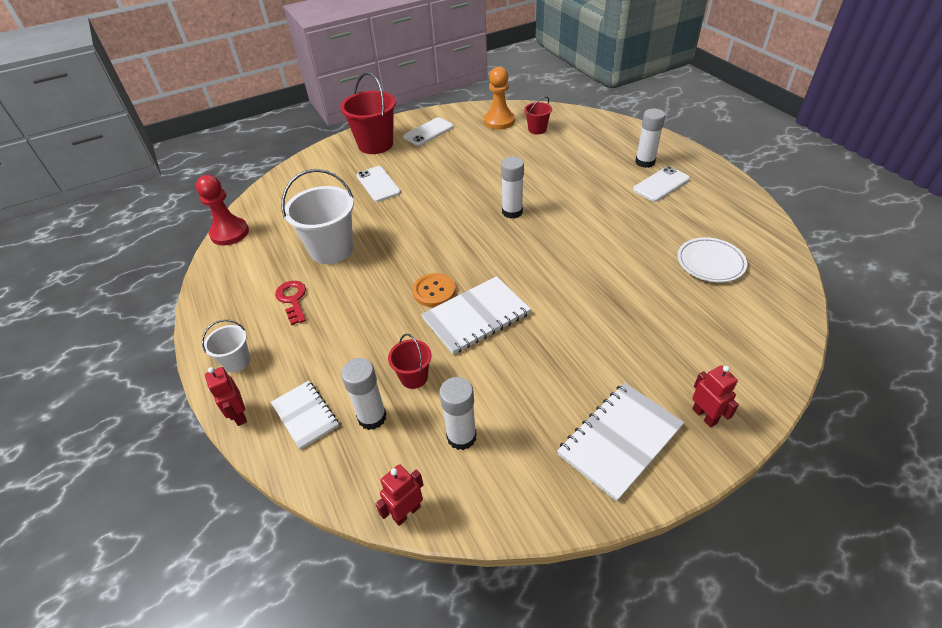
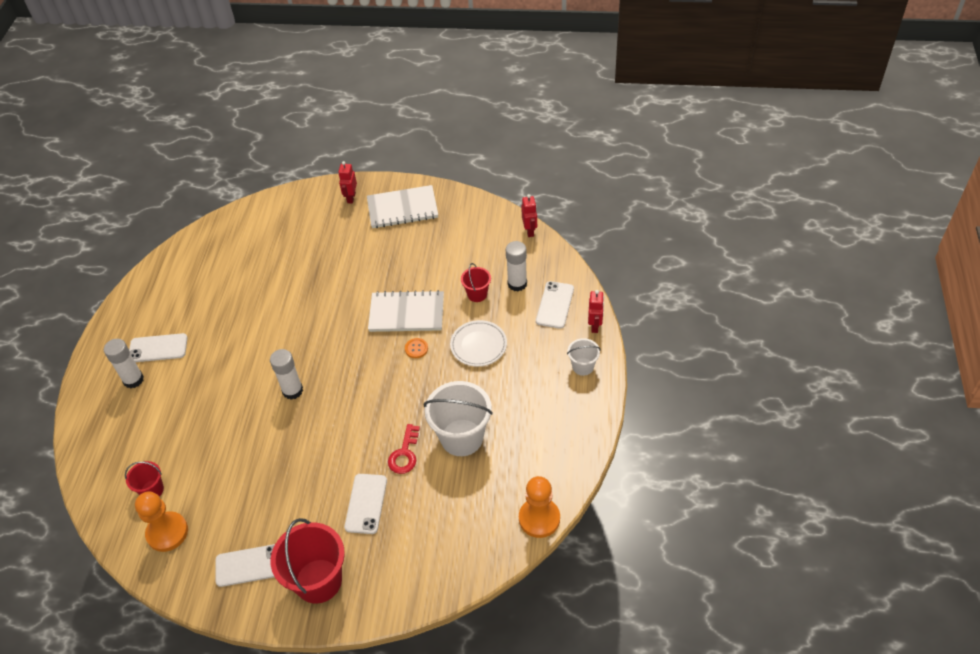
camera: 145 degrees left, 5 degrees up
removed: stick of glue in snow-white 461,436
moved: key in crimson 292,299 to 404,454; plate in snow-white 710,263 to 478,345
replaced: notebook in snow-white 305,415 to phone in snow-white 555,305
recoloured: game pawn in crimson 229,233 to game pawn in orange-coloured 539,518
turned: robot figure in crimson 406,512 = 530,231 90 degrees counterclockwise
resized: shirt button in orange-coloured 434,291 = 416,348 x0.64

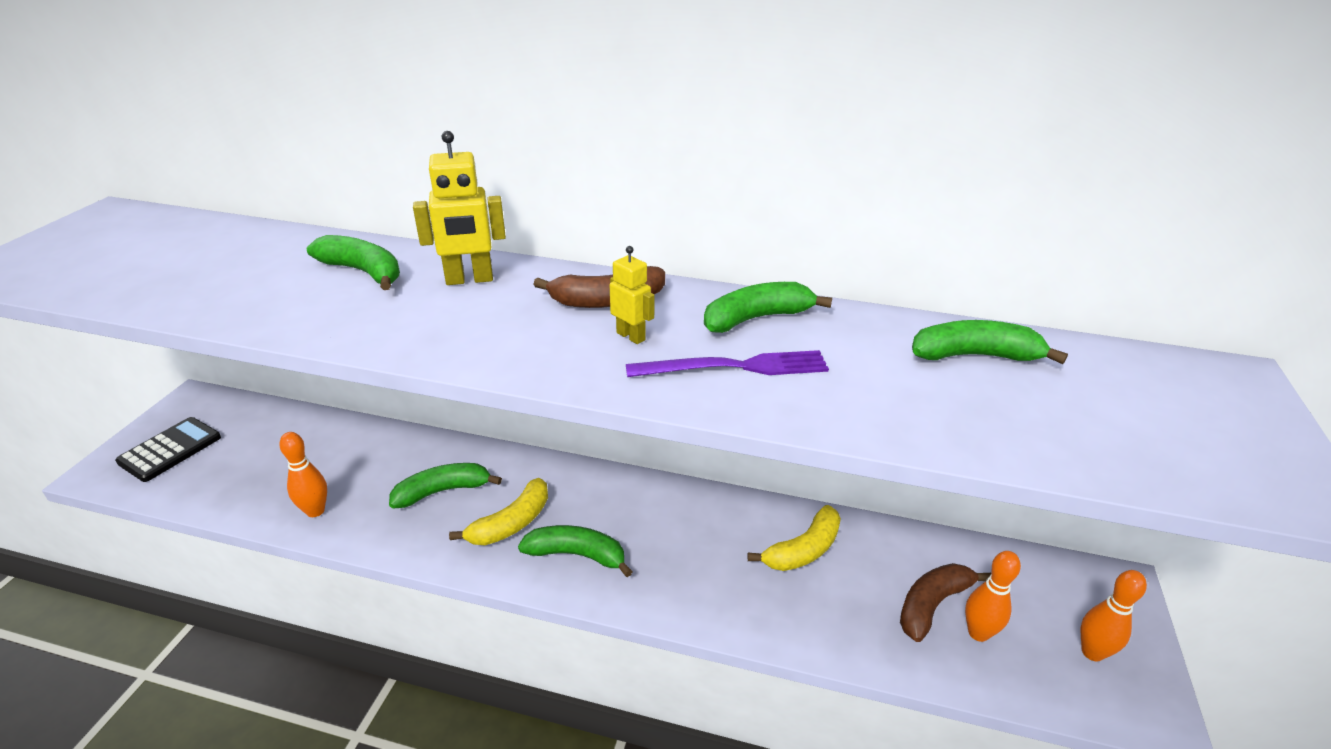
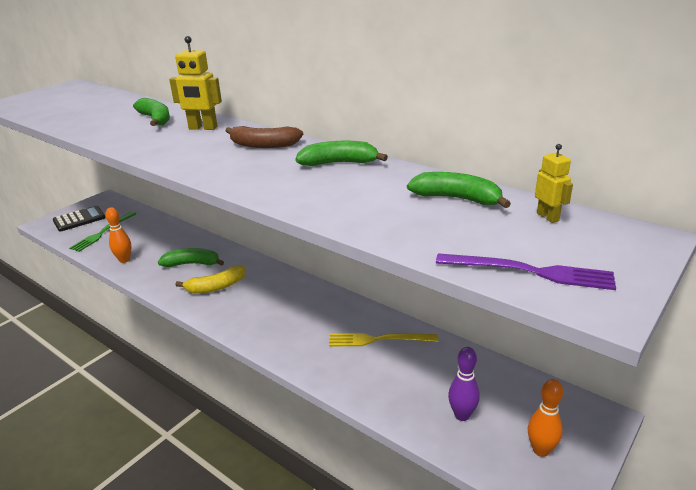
camera: 25 degrees right, 5 degrees down
removed: banana in emerald 576,555; banana in brown 932,605
added: table fork in emerald 103,232
moved: table fork in royal purple 735,367 to 530,272; robot figure in yellow 631,336 to 548,217
replaced: banana in yellow 803,550 to table fork in yellow 378,340
recoloured: tenpin in orange-coloured 978,633 to tenpin in royal purple 462,415

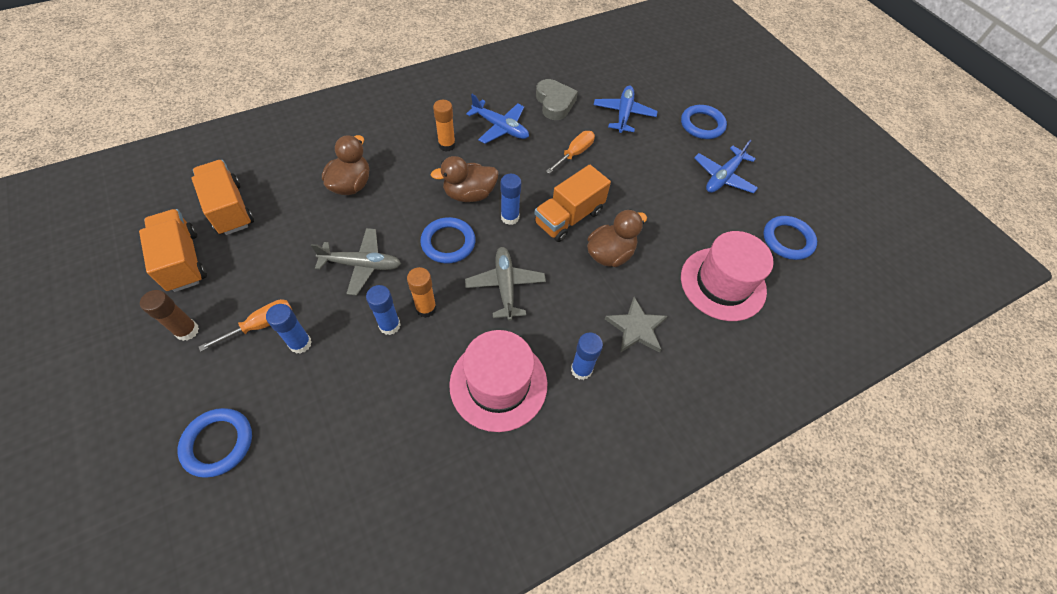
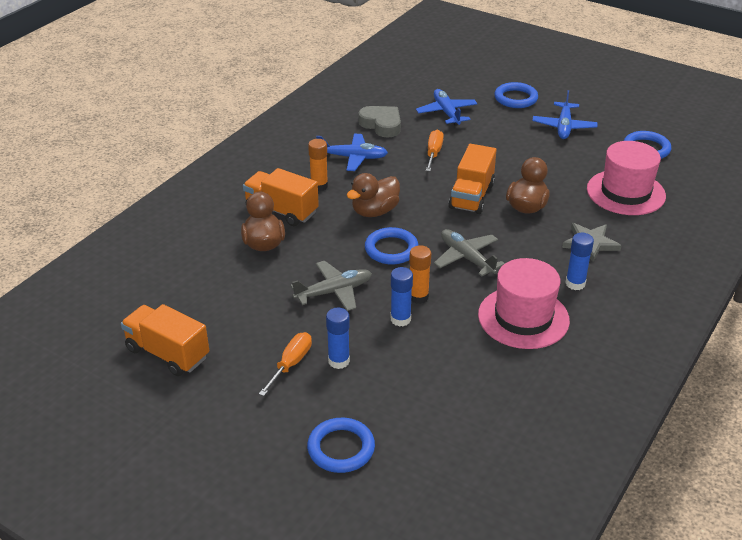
camera: 25 degrees left, 20 degrees down
removed: stick of glue in brown 187,331; stick of glue in cobalt 510,217
moved: toy truck in orange-coloured 230,209 to 281,211

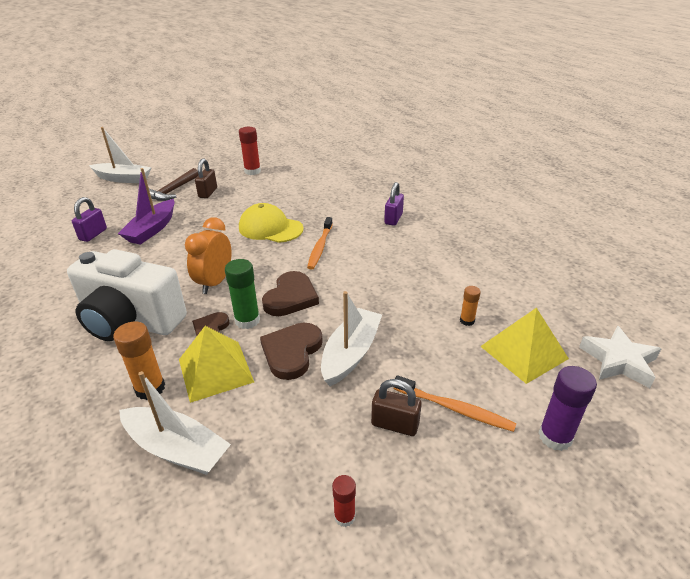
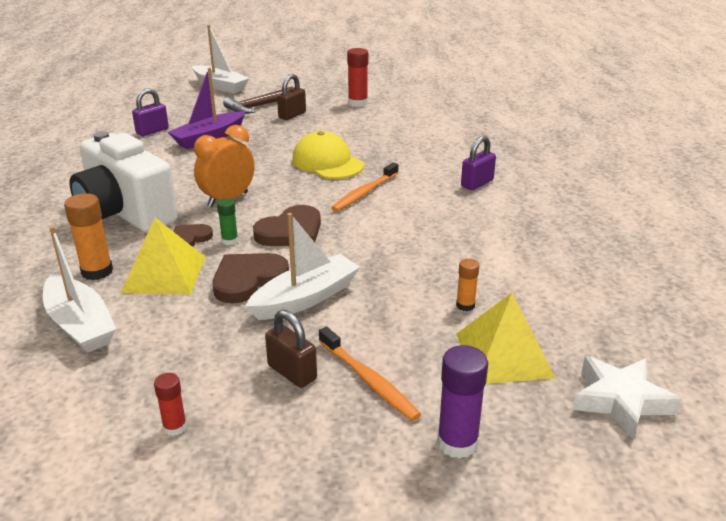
camera: 25 degrees right, 5 degrees down
resized: stick of glue in emerald 247,320 = 230,241 x0.58

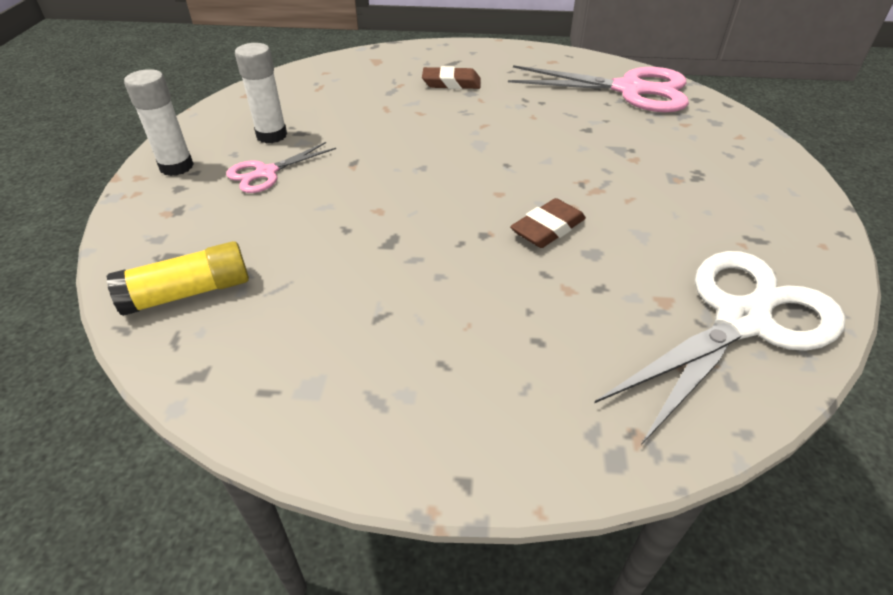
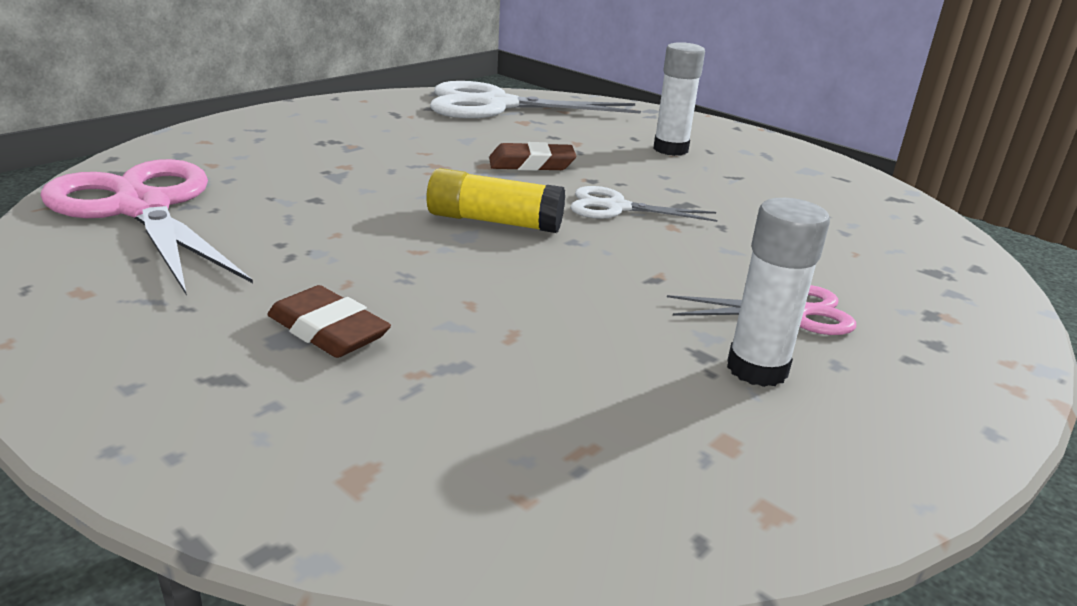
camera: 145 degrees left, 15 degrees down
added: shears in snow-white 616,207
moved: stick of glue in yellow 188,292 to 494,221; stick of glue in snow-white 176,167 to 670,149

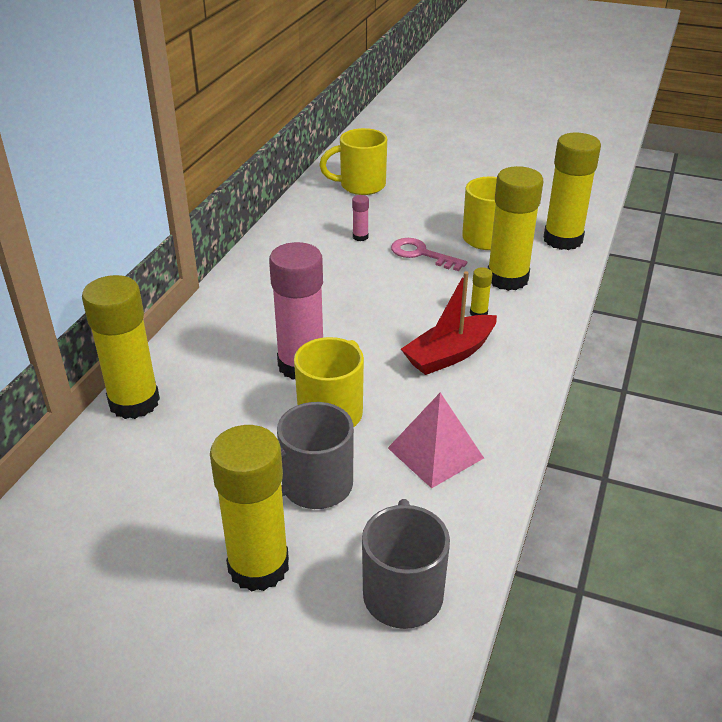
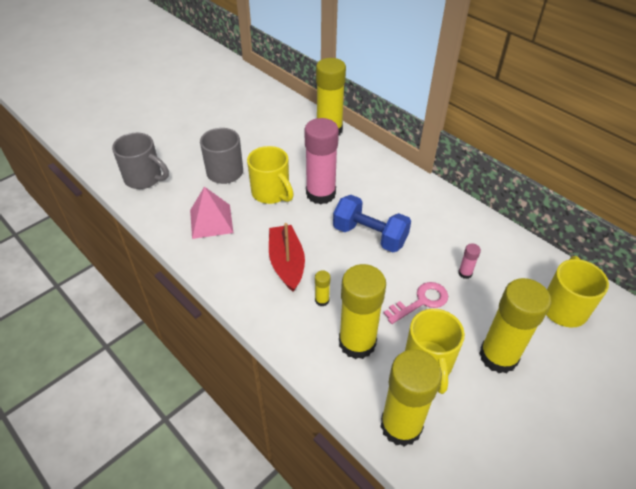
camera: 115 degrees right, 10 degrees up
added: dumbbell in cobalt 369,236
moved: stick of glue in yellow 258,566 to 498,356

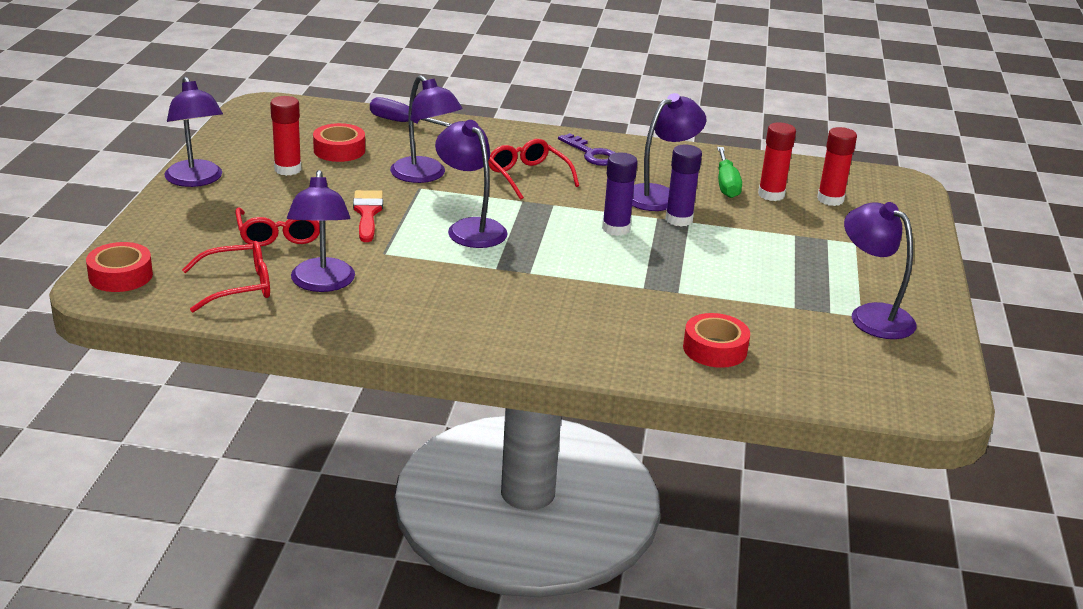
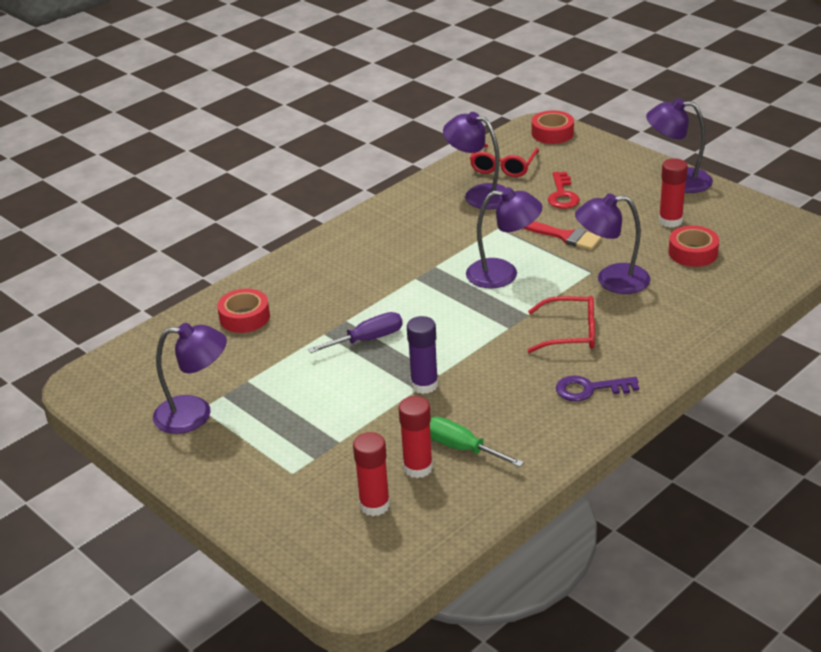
camera: 130 degrees right, 5 degrees up
removed: stick of glue in royal purple 616,229; lamp in royal purple 659,195
moved: flat screwdriver in royal purple 402,122 to 368,339
replaced: eyeglasses in crimson 280,234 to key in crimson 562,195

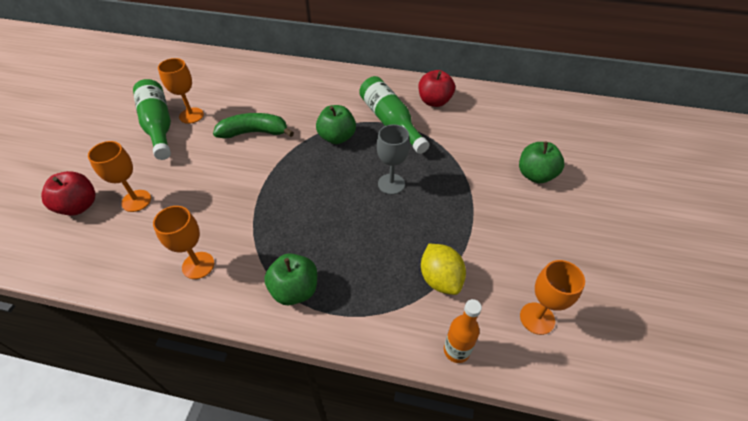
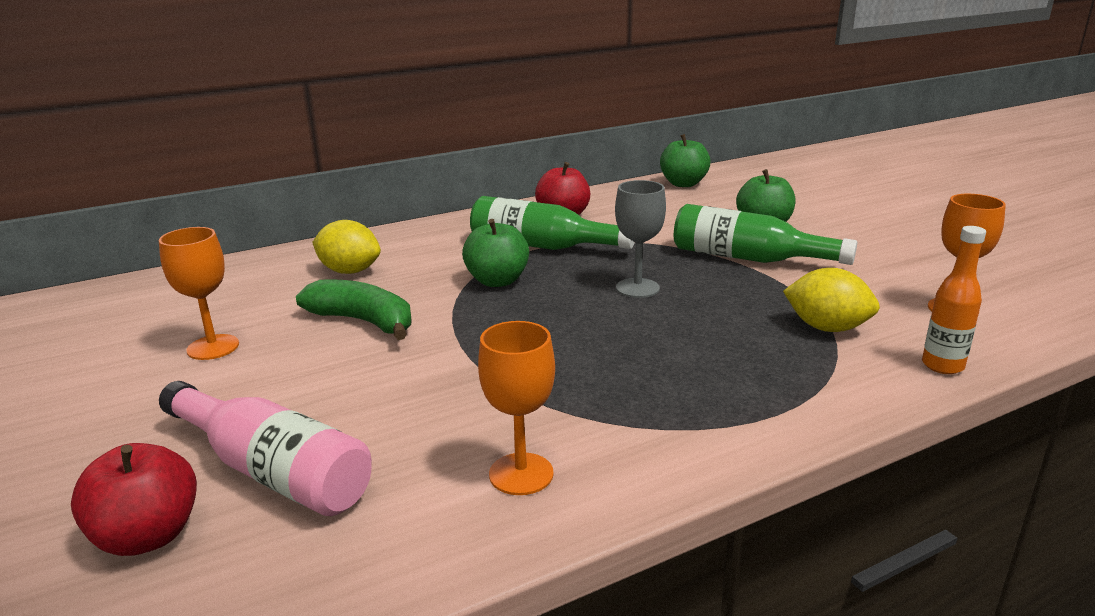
camera: 40 degrees left, 25 degrees down
added: toy lemon in yellow 349,271
moved: apple in emerald 295,290 to 683,184; bottle in emerald 158,126 to 748,258
replaced: goblet in orange-coloured 136,201 to bottle in pink 272,471
turned: banana in emerald 254,132 = 363,321 75 degrees clockwise

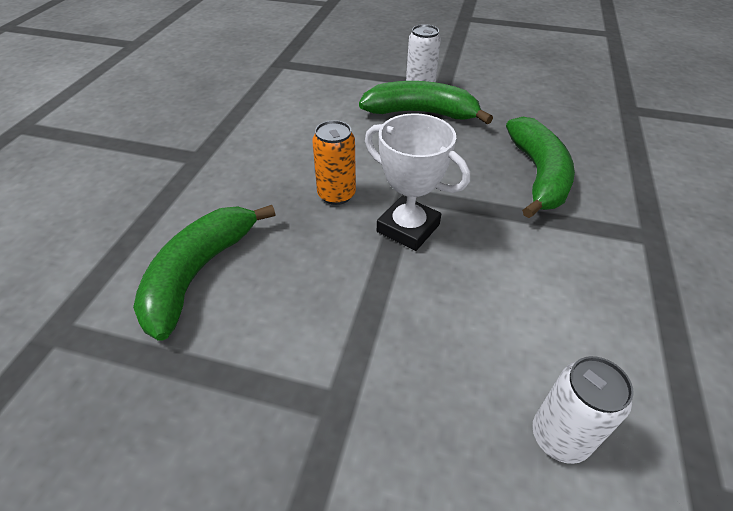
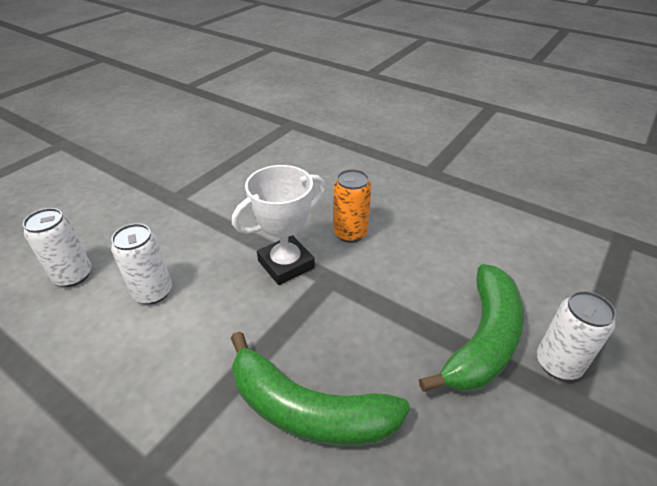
camera: 110 degrees right, 5 degrees down
removed: banana in emerald 199,273
added: soda can in snow-white 153,292

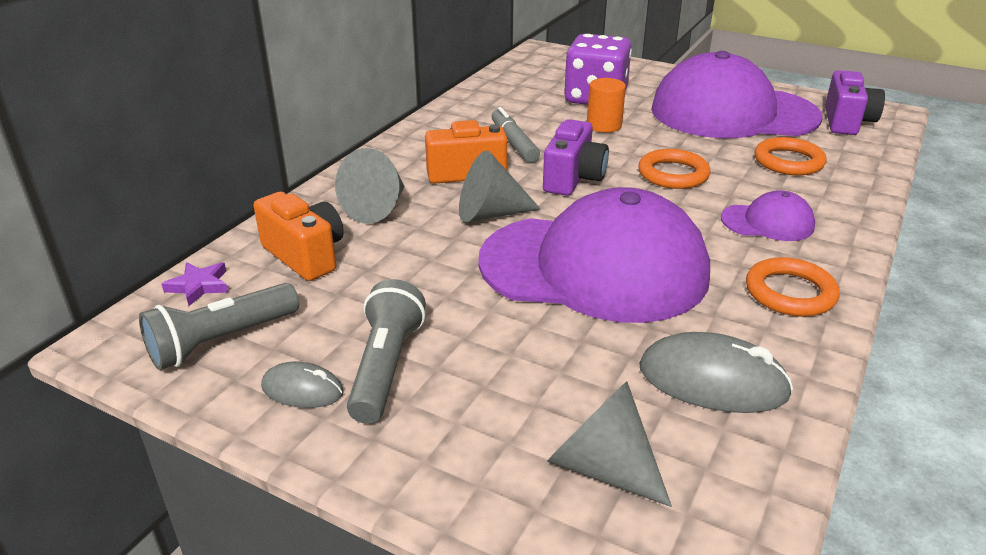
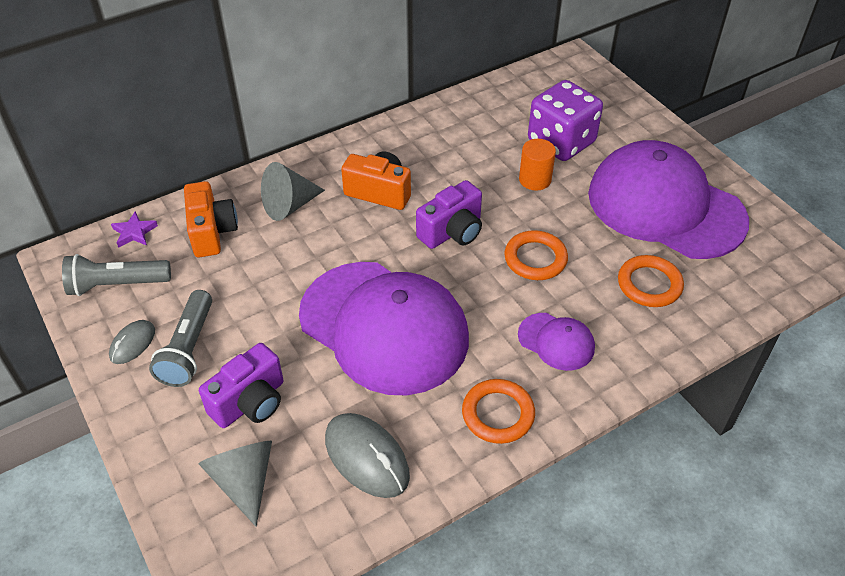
camera: 30 degrees right, 15 degrees up
removed: cone in gray 490,214; marker in gray 513,143
moved: camera in royal purple 846,122 to 250,402
turned: PC mouse in gray 302,390 = 132,343 75 degrees clockwise; torch in gray 386,367 = 188,349 150 degrees clockwise

